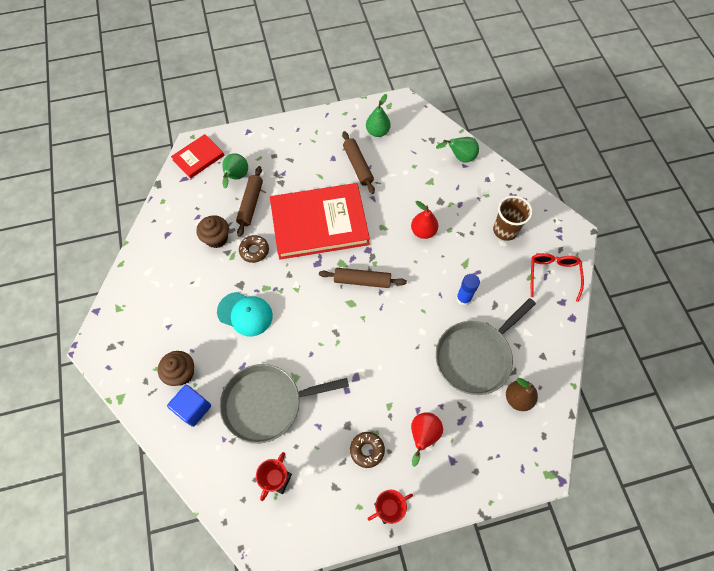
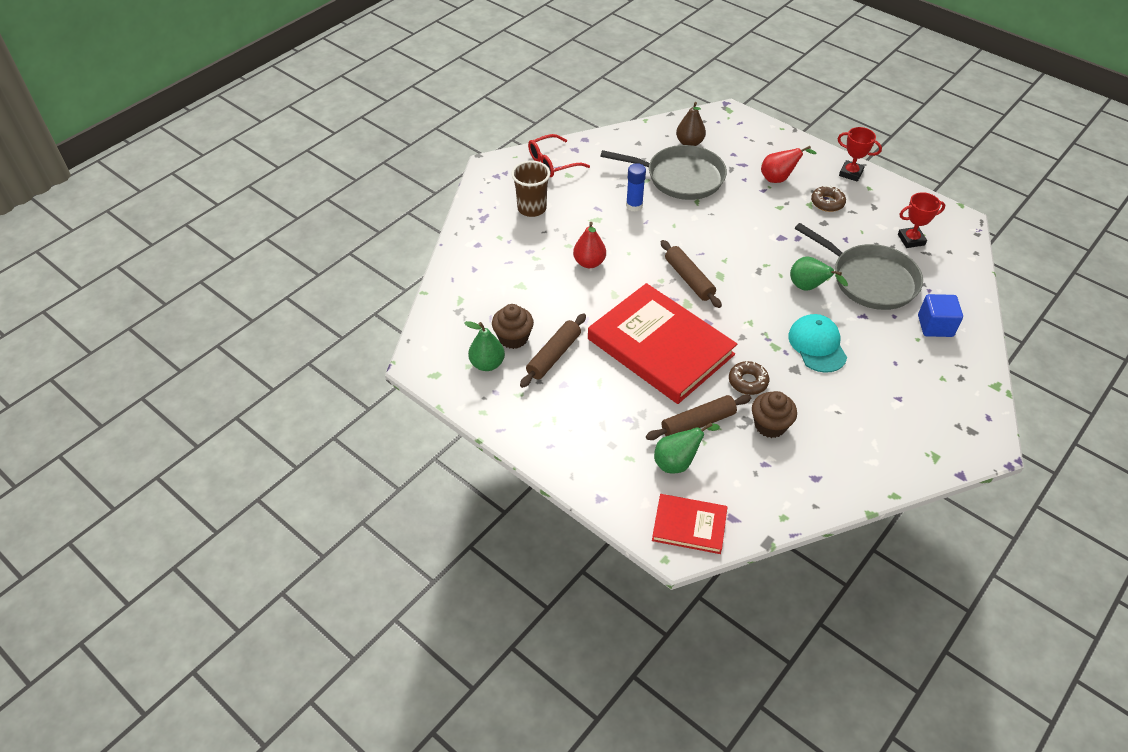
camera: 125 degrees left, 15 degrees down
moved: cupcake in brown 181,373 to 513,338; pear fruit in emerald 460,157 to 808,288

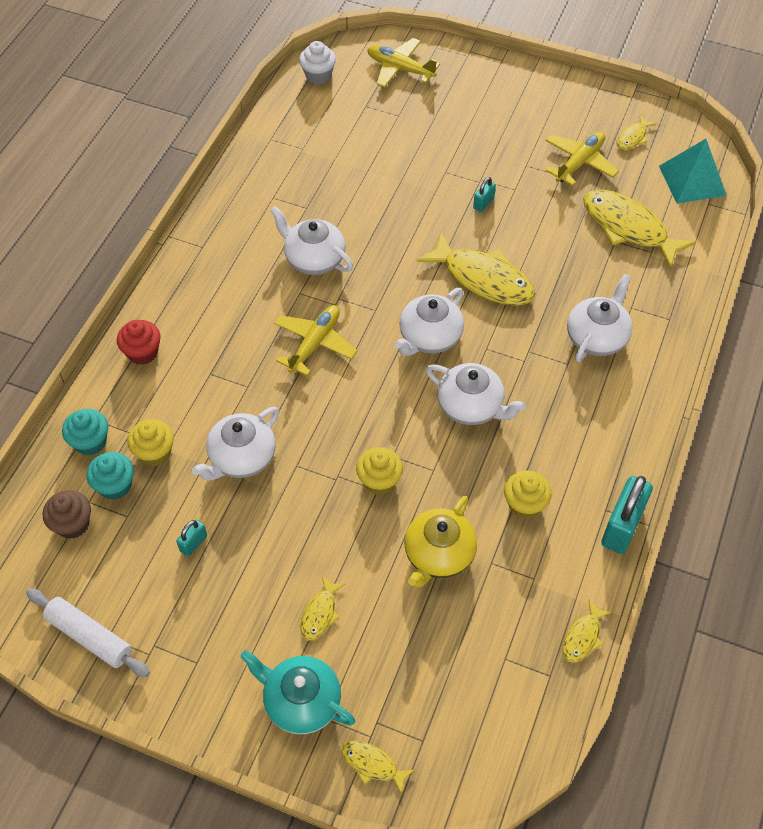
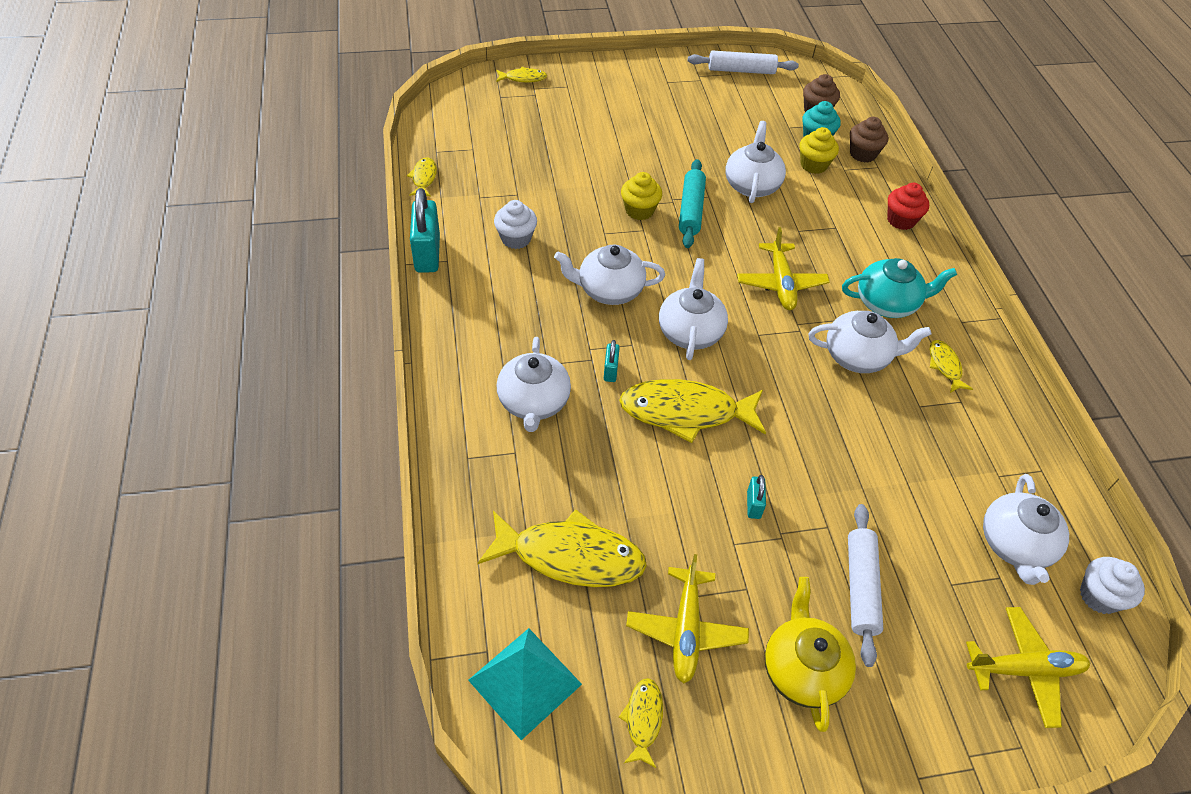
camera: 145 degrees right, 5 degrees down
added: pastry roller in aqua 691,210; pastry roller in snow-white 860,587; china teapot in snow-white 1014,545
moved: small lock in aqua 193,543 to 610,370; china teapot in yellow 438,555 to 802,669; china teapot in aqua 301,701 to 887,303; fish figure in yellow 320,613 to 945,366
recoloured: cupcake in yellow 524,504 to cupcake in snow-white 516,238; cupcake in aqua 90,442 to cupcake in brown 862,154

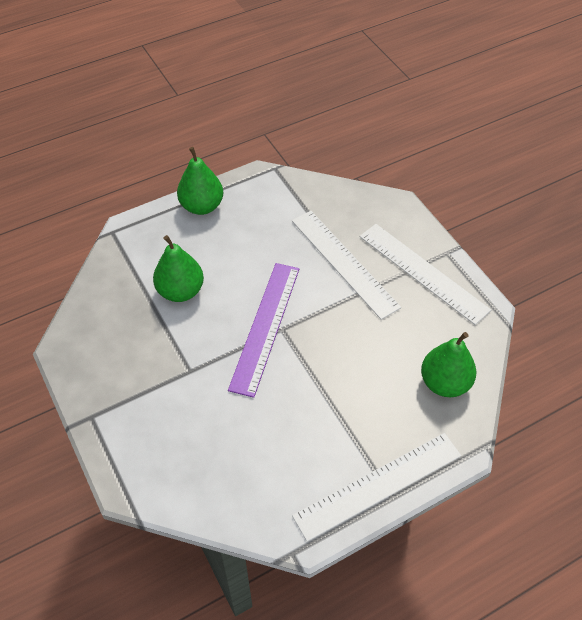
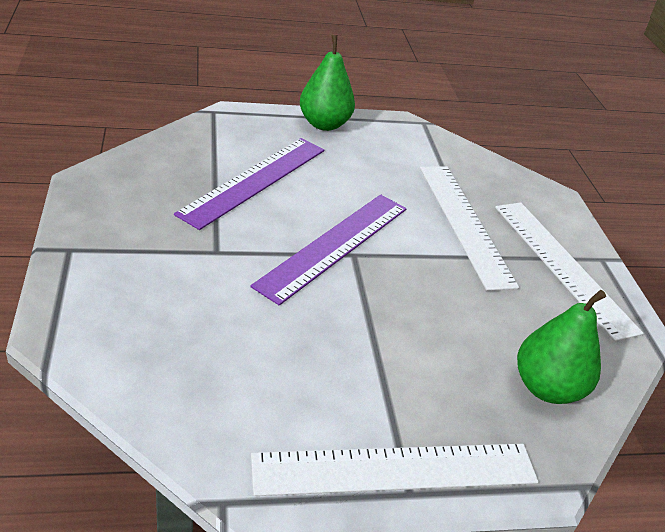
camera: 15 degrees right, 15 degrees down
replaced: pear fruit in emerald 180,291 to ruler in royal purple 254,180

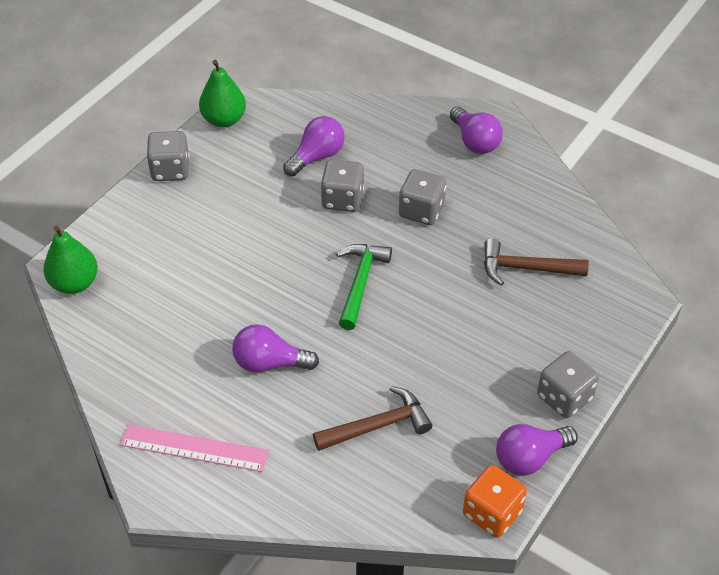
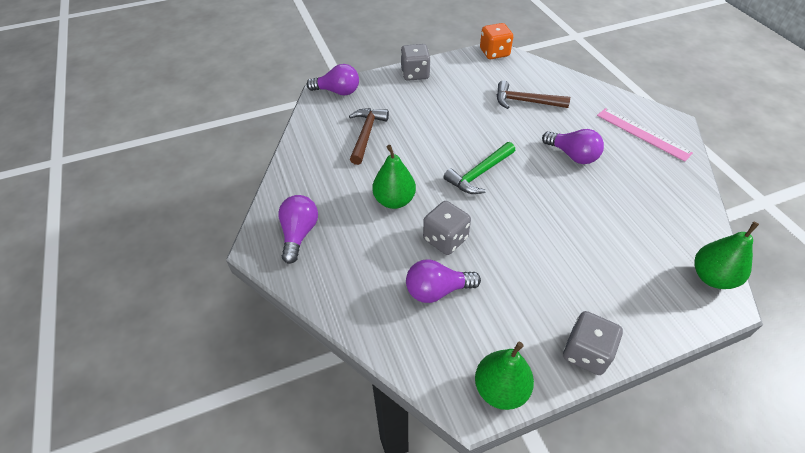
camera: 145 degrees left, 0 degrees up
moved: lightbulb in royal purple 530,458 to 337,91
replaced: die in gray 421,211 to pear fruit in emerald 394,200
turned: claw hammer in brown 525,268 = 366,134 120 degrees counterclockwise

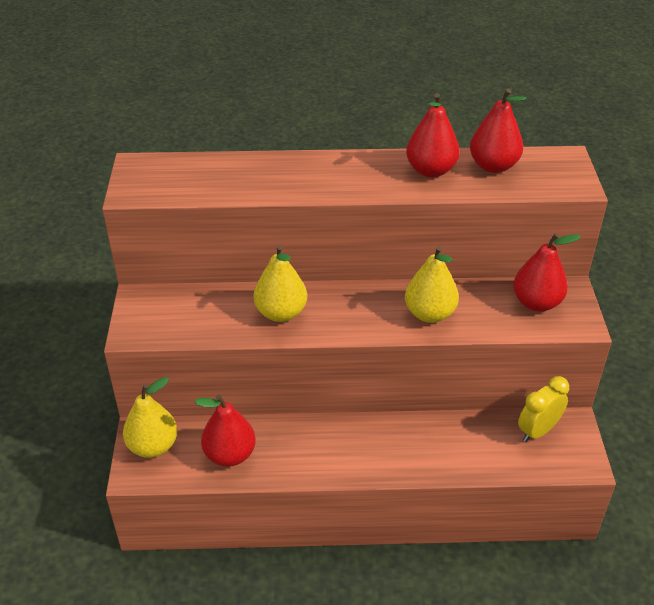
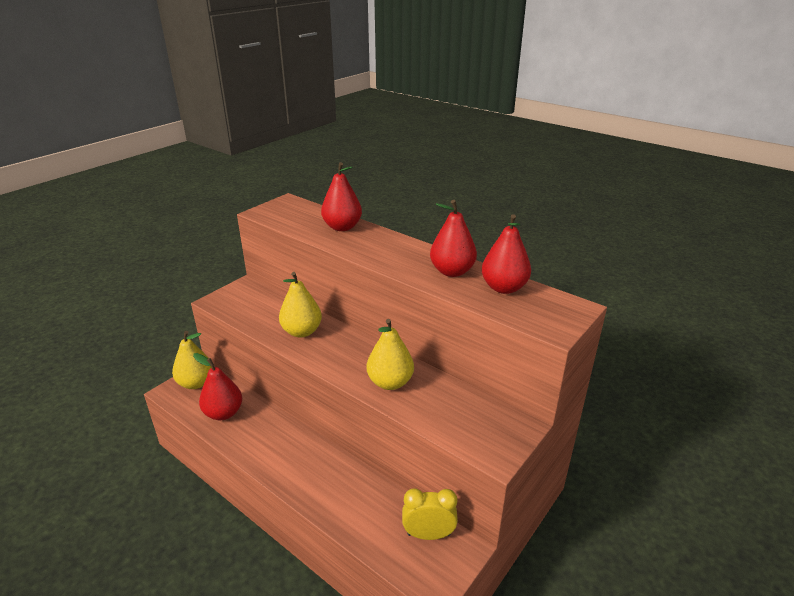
camera: 40 degrees right, 10 degrees down
moved: pear fruit in crimson 536,303 to 342,227

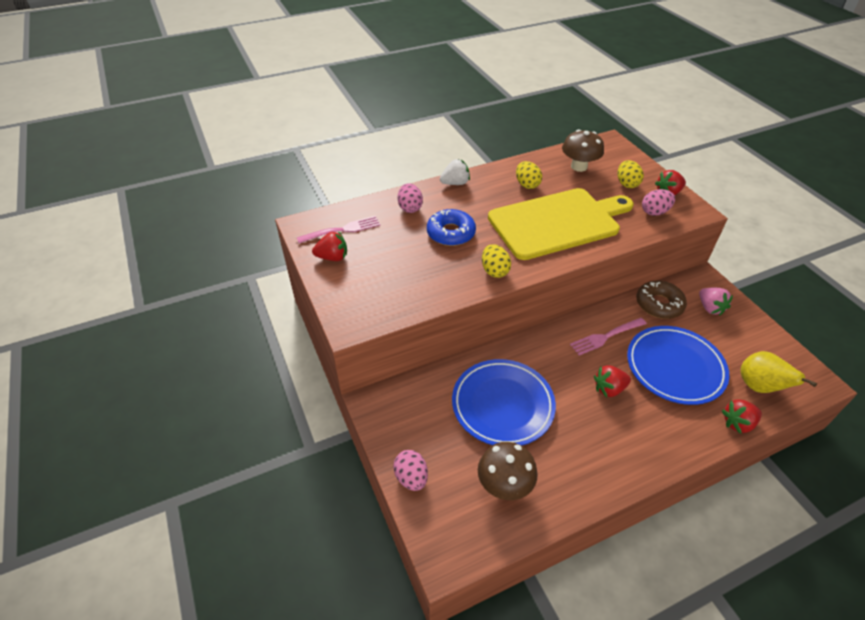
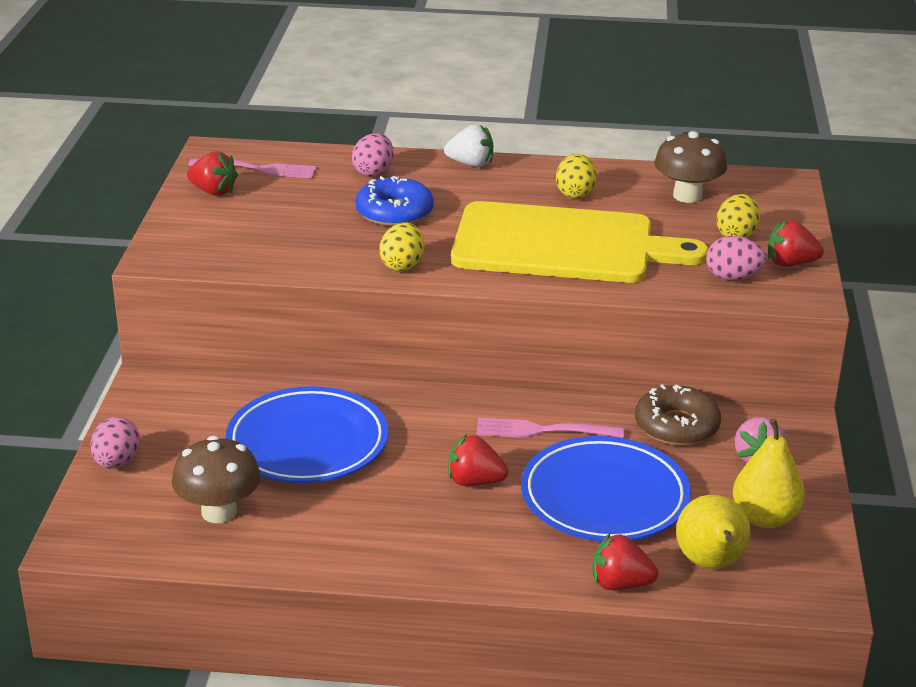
camera: 30 degrees right, 15 degrees down
added: pear fruit in yellow 765,518

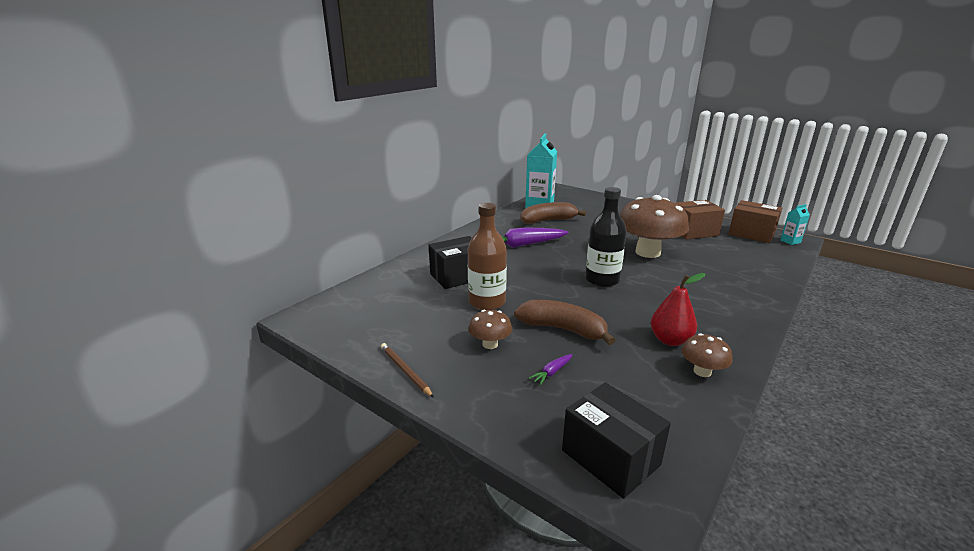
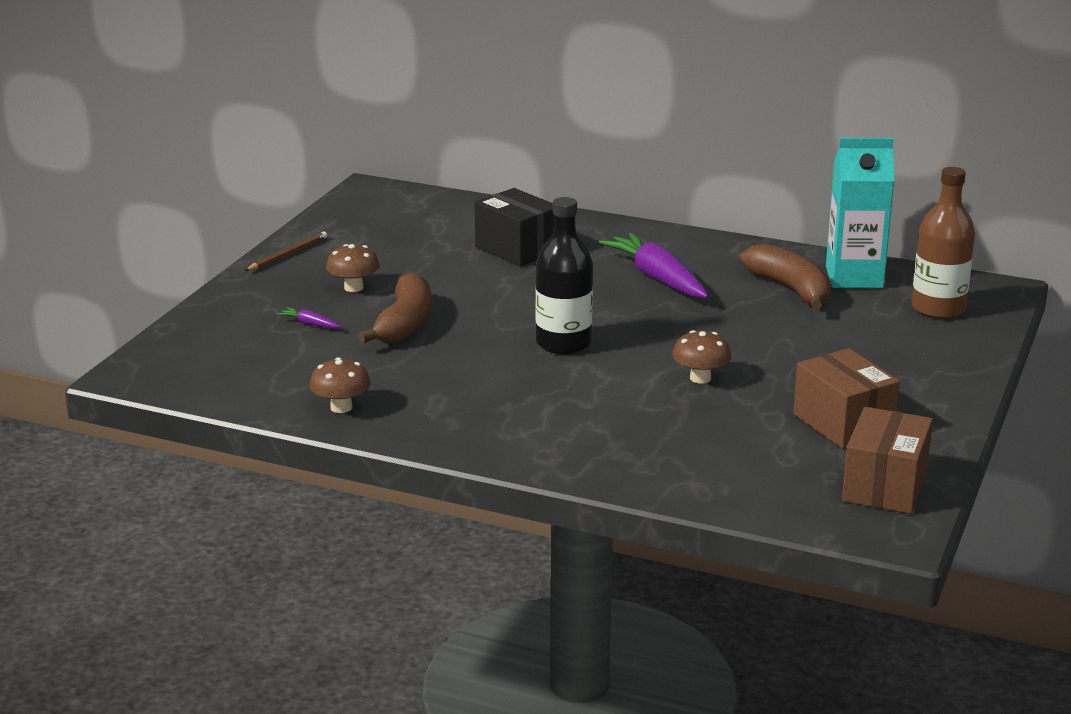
camera: 75 degrees right, 0 degrees up
removed: parcel in ebony 610,457; pear fruit in crimson 670,340; milk carton in aqua 790,241
moved: bottle in brown 487,302 to 938,309
resized: toadstool in brown 647,252 = 700,378 x0.46

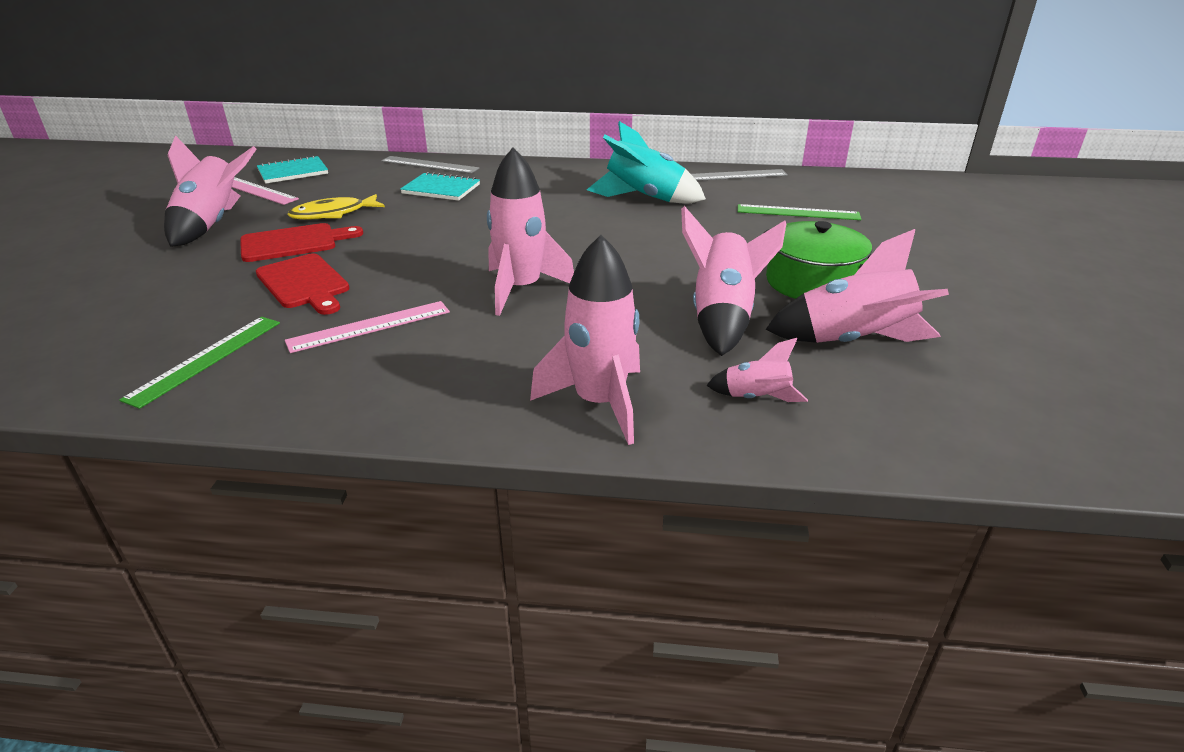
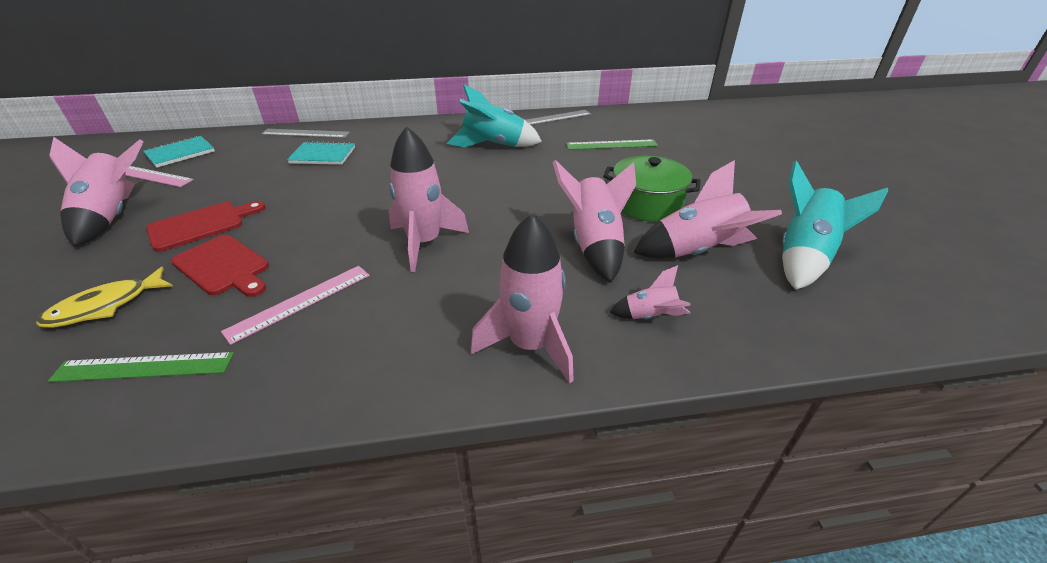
camera: 15 degrees left, 5 degrees up
added: toy rocket in aqua 804,256
moved: fish figure in yellow 333,214 to 106,306
turned: ruler in emerald 206,359 = 144,367 75 degrees clockwise

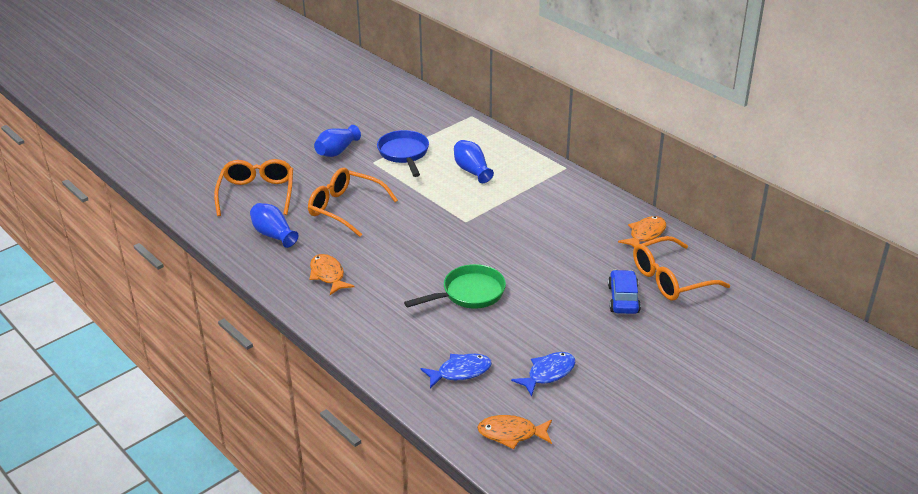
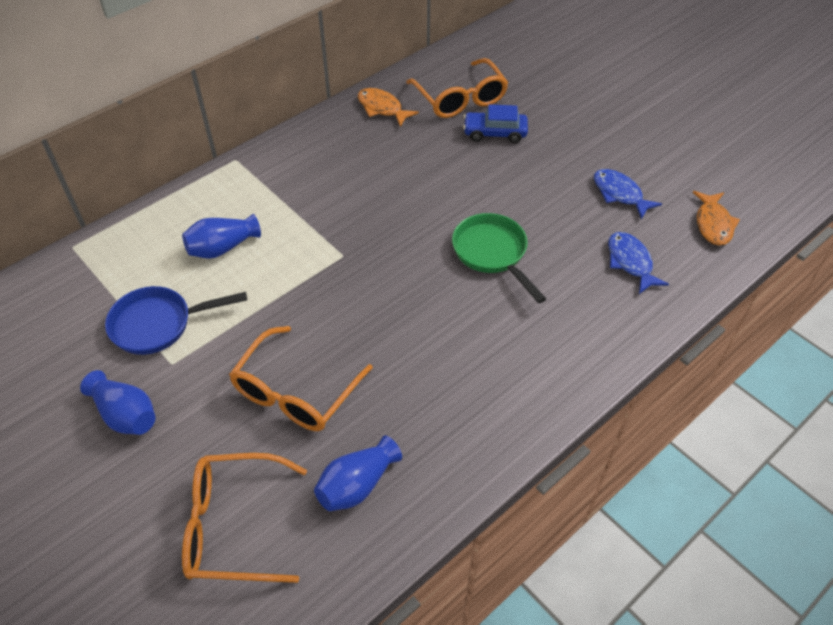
camera: 90 degrees left, 15 degrees up
removed: fish figure in orange-coloured 328,275

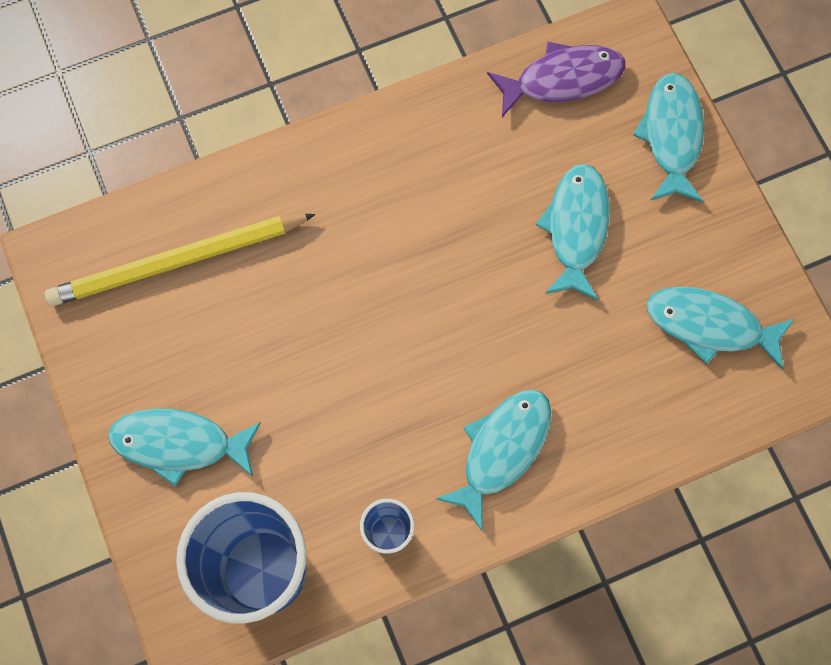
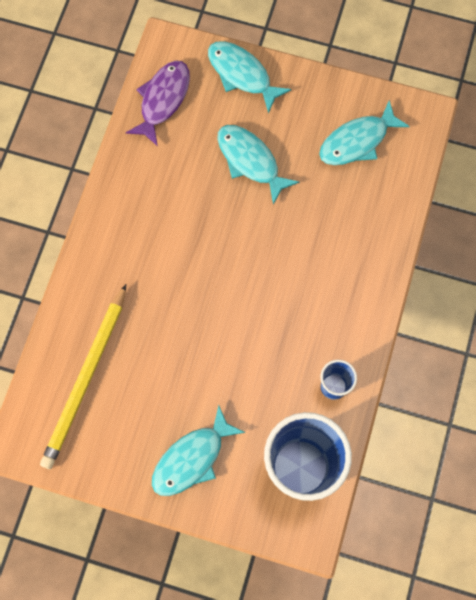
camera: 50 degrees left, 0 degrees up
removed: fish figure in aqua 501,450

